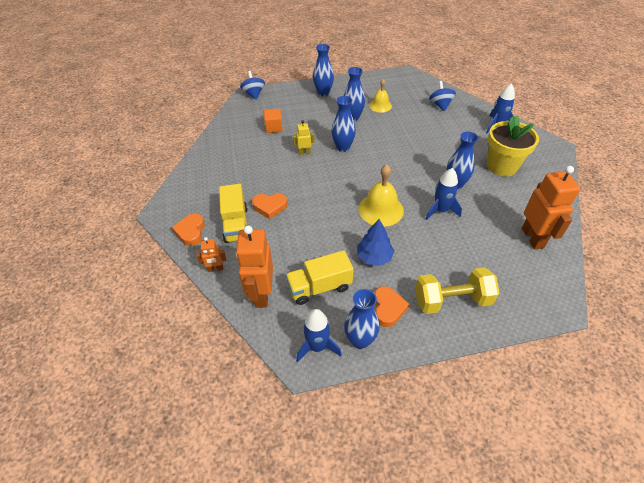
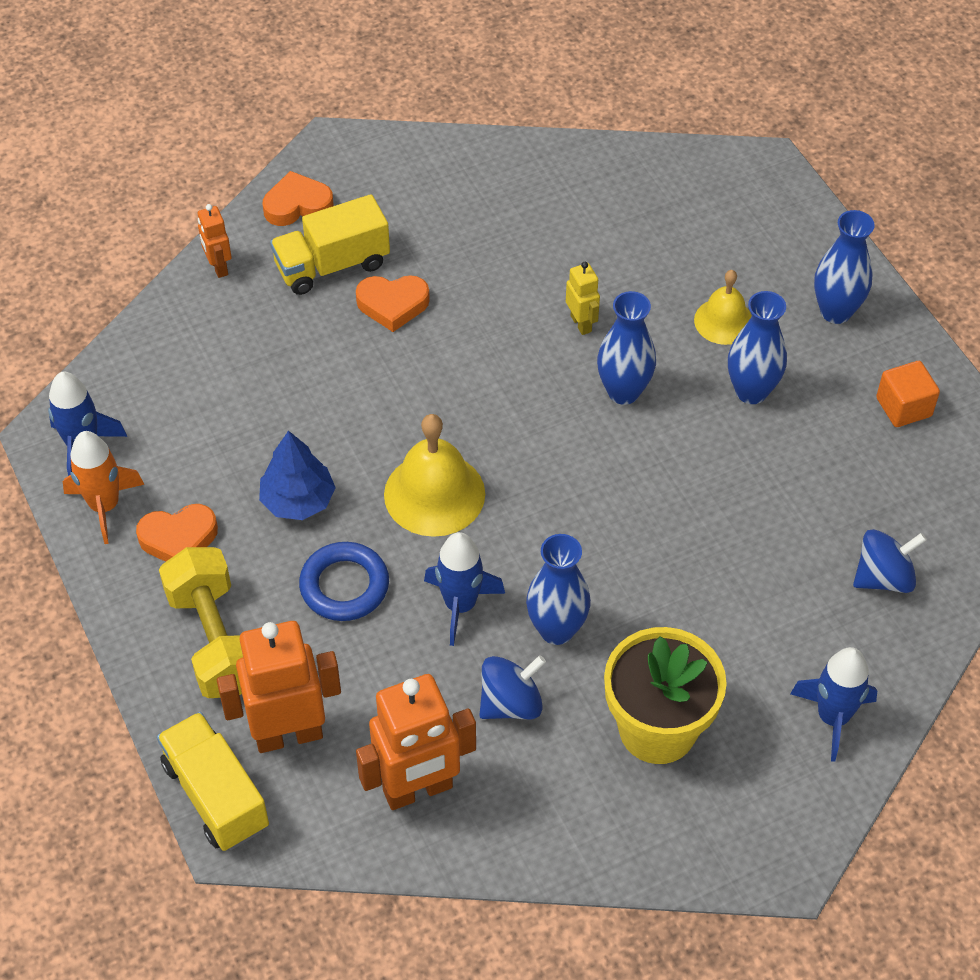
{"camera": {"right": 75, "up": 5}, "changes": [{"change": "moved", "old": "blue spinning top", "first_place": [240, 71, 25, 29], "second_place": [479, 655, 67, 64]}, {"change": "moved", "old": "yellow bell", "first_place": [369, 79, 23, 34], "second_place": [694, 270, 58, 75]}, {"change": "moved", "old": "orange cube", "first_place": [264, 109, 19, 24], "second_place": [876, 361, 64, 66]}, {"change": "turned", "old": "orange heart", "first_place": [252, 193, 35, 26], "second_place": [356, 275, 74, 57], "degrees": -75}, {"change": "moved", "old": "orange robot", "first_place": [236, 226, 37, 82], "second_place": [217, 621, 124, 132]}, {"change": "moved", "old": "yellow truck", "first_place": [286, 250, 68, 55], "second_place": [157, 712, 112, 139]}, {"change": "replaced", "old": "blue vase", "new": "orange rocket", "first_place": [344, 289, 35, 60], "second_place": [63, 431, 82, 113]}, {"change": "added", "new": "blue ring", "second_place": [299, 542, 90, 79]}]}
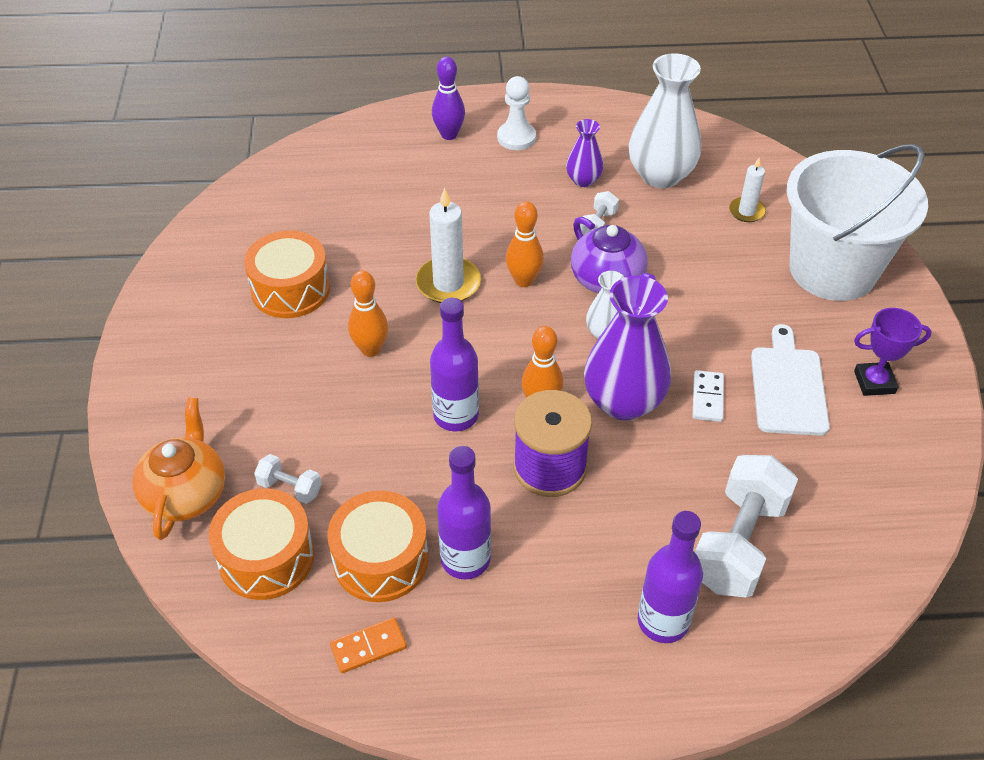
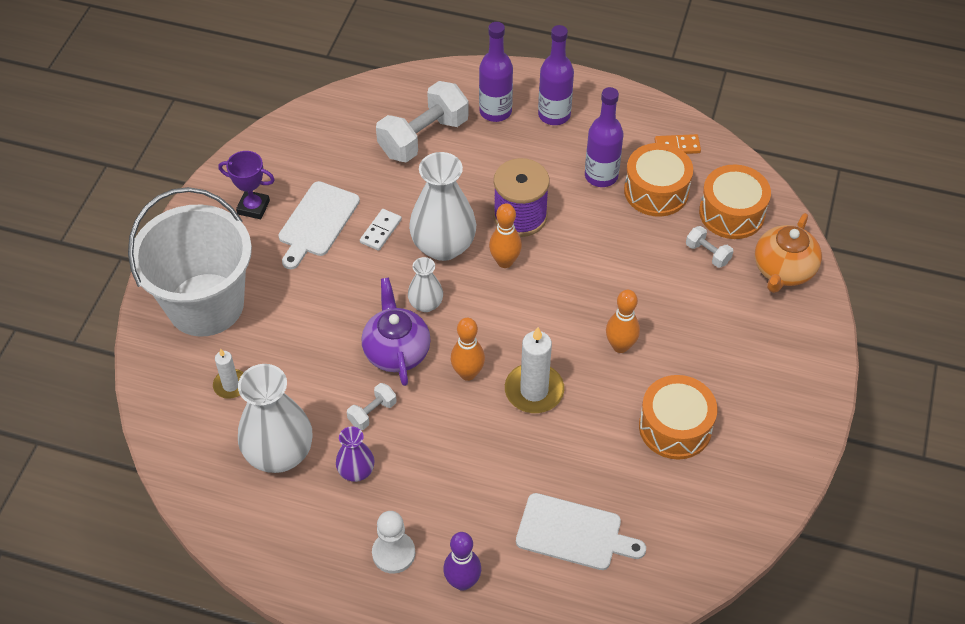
{"camera": {"right": -160, "up": 5}, "changes": [{"change": "recoloured", "old": "purple vase", "new": "white vase", "first_place": [584, 276, 87, 145], "second_place": [409, 152, 67, 109]}, {"change": "moved", "old": "purple bottle", "first_place": [430, 298, 49, 134], "second_place": [538, 25, 36, 100]}, {"change": "added", "new": "white cutting board", "second_place": [516, 493, 130, 77]}]}
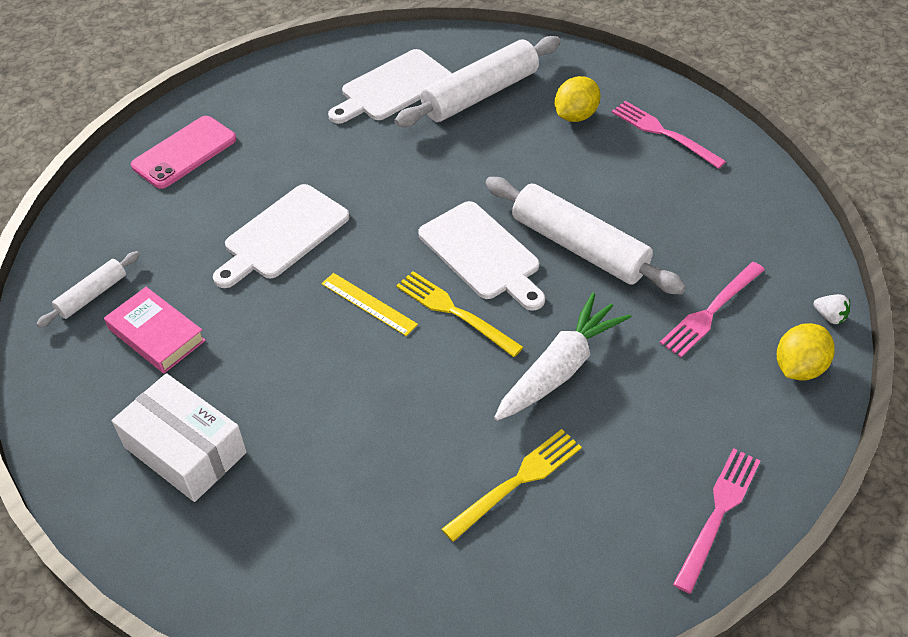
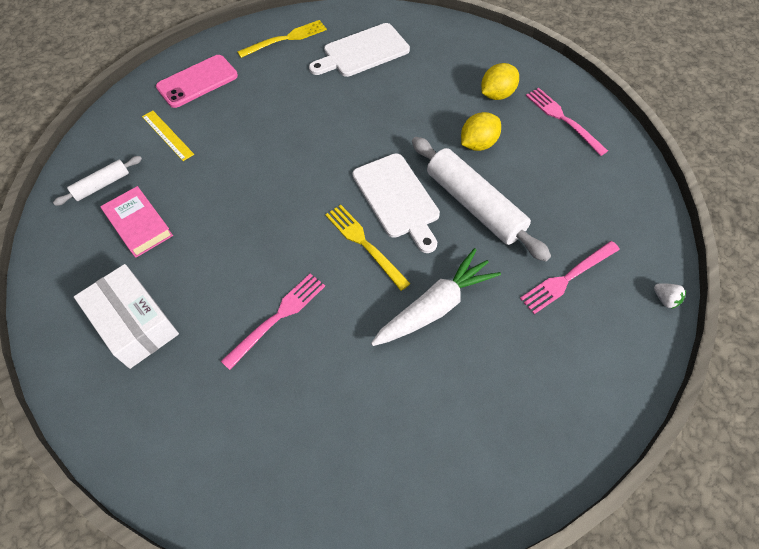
{"camera": {"right": 10, "up": 10}, "changes": [{"change": "removed", "old": "white rolling pin", "first_place": [394, 36, 167, 91]}, {"change": "removed", "old": "white cutting board", "first_place": [213, 184, 136, 104]}, {"change": "moved", "old": "yellow ruler", "first_place": [321, 273, 97, 63], "second_place": [142, 111, 52, 50]}, {"change": "moved", "old": "yellow lemon", "first_place": [777, 323, 58, 57], "second_place": [461, 112, 40, 39]}, {"change": "moved", "old": "yellow fork", "first_place": [441, 429, 141, 113], "second_place": [237, 20, 90, 38]}, {"change": "moved", "old": "pink fork", "first_place": [673, 448, 88, 146], "second_place": [221, 273, 104, 97]}]}
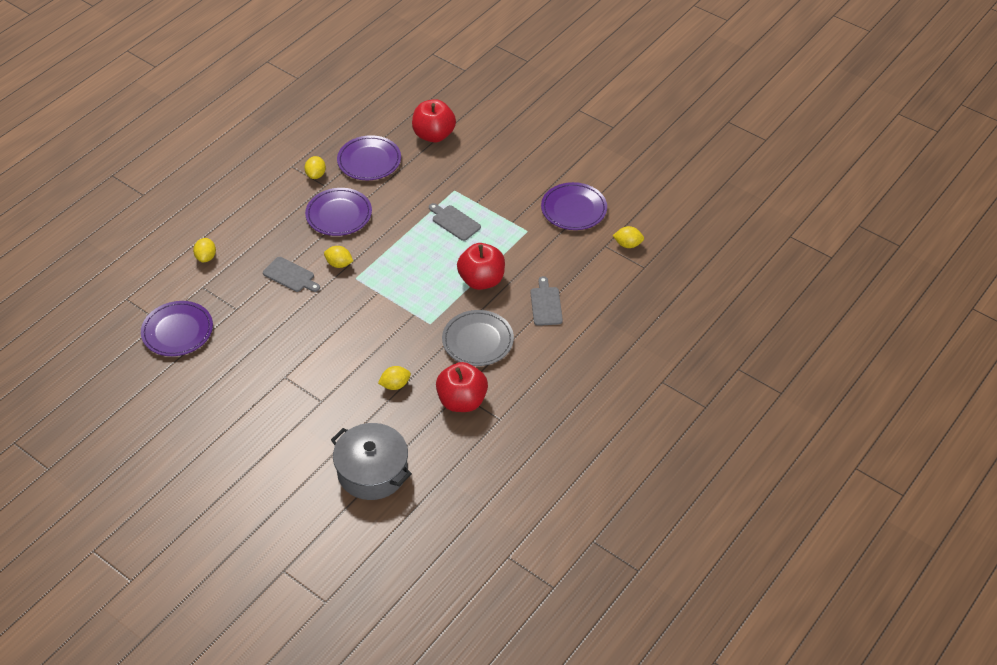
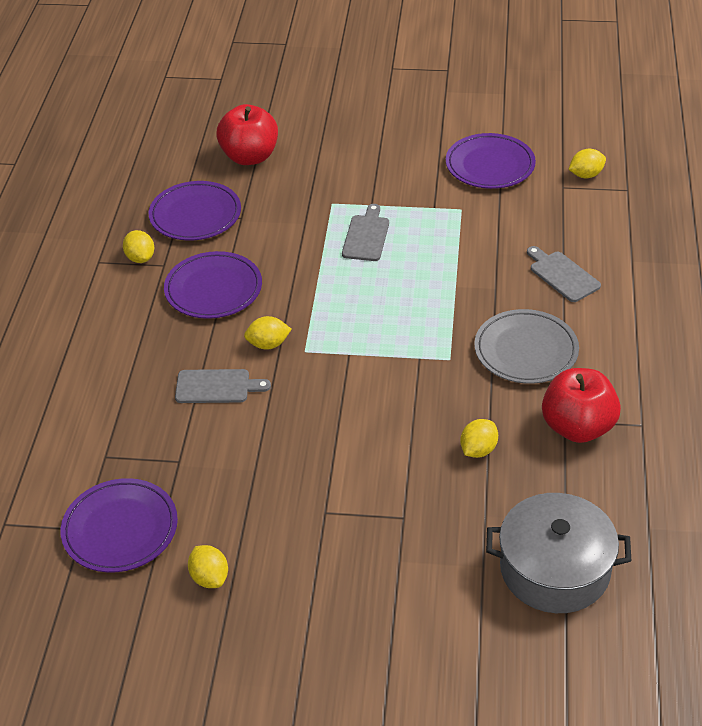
{"camera": {"right": -30, "up": -5}, "changes": [{"change": "turned", "old": "grey cutting board", "first_place": [429, 203, 52, 38], "second_place": [342, 204, 47, 57], "degrees": 90}, {"change": "moved", "old": "yellow lemon", "first_place": [193, 238, 23, 24], "second_place": [188, 545, 40, 43]}, {"change": "removed", "old": "red apple", "first_place": [457, 243, 48, 47]}]}
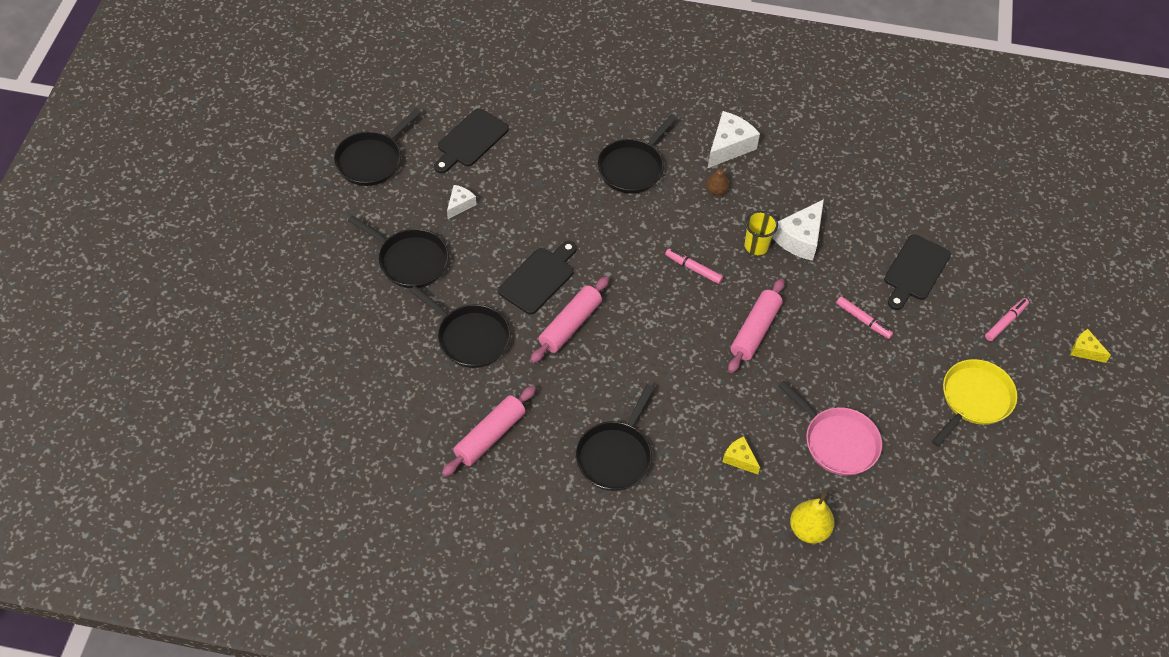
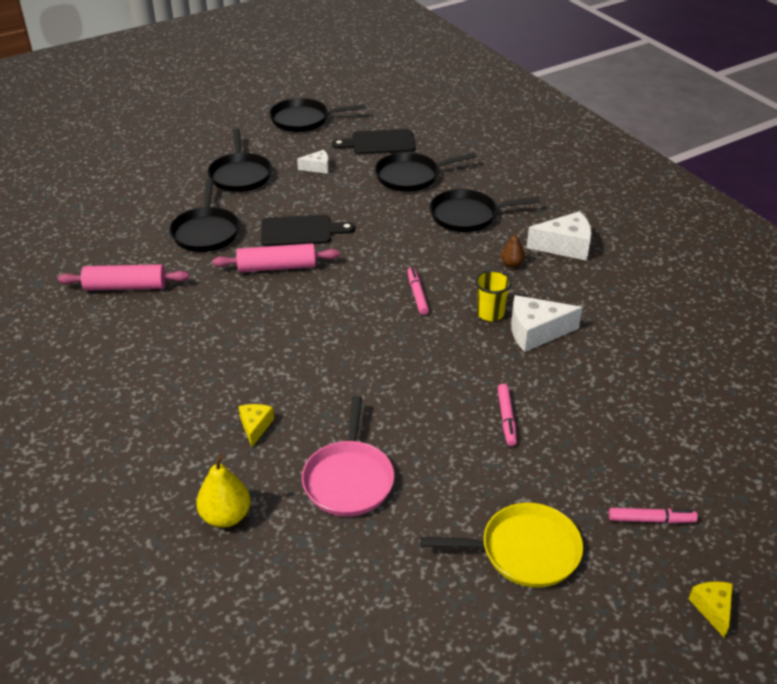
{"camera": {"right": 50, "up": -15}, "changes": [{"change": "removed", "old": "black cutting board", "first_place": [884, 234, 67, 76]}, {"change": "removed", "old": "pink rolling pin", "first_place": [728, 278, 57, 95]}, {"change": "moved", "old": "black pan", "first_place": [575, 384, 79, 107], "second_place": [375, 152, 102, 40]}]}
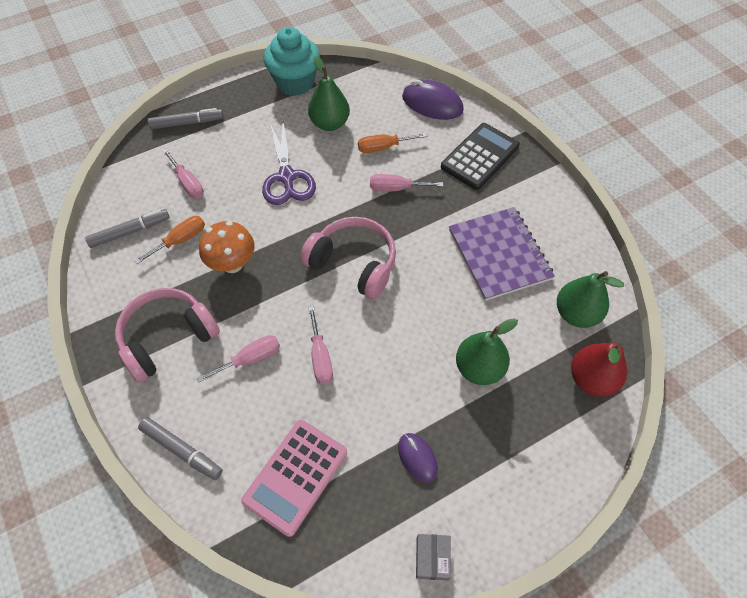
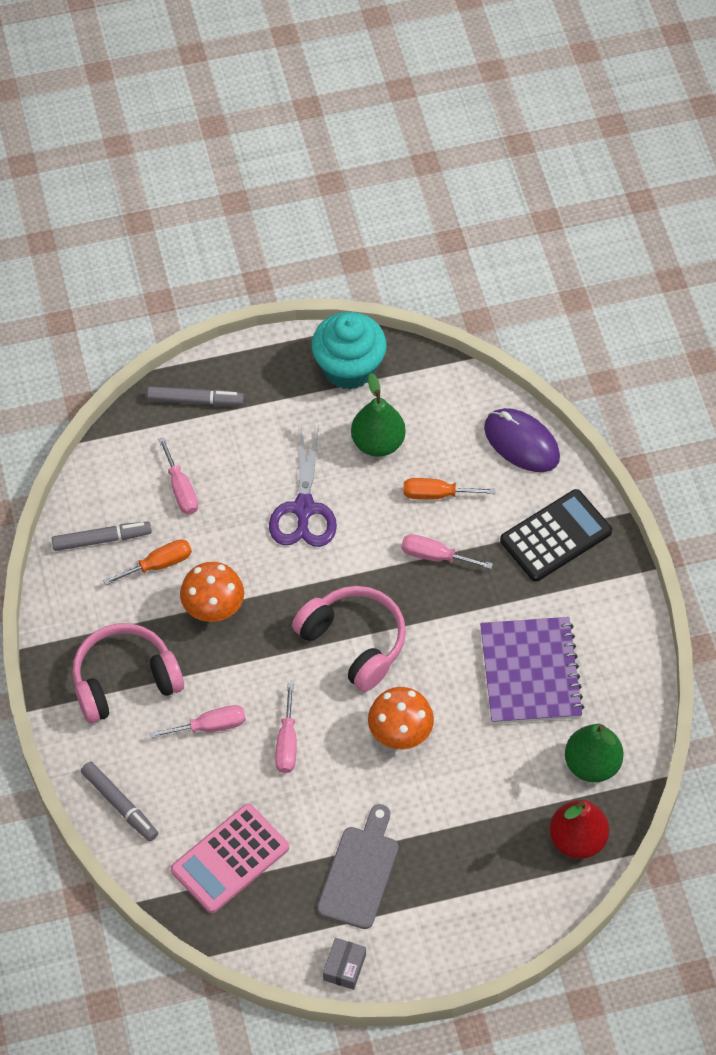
{"camera": {"right": 15, "up": 0}, "changes": [{"change": "removed", "old": "green pear", "first_place": [456, 318, 62, 67]}, {"change": "replaced", "old": "purple mouse", "new": "grey cutting board", "first_place": [398, 433, 40, 50], "second_place": [317, 804, 81, 125]}, {"change": "added", "new": "orange mushroom", "second_place": [368, 687, 66, 62]}]}
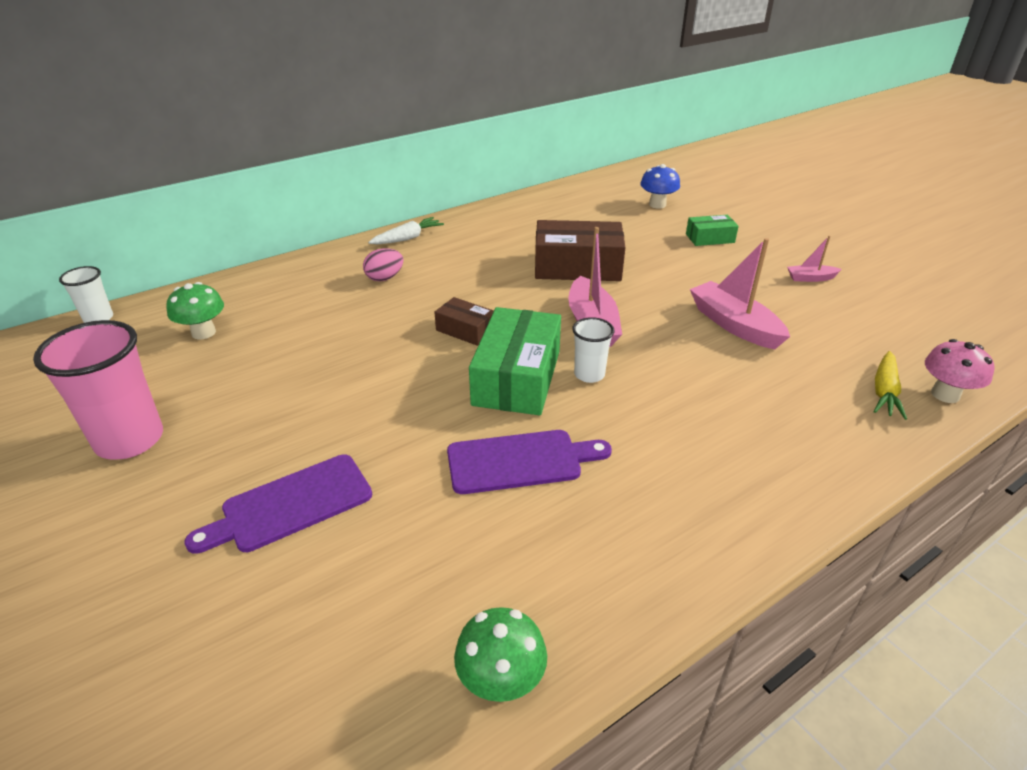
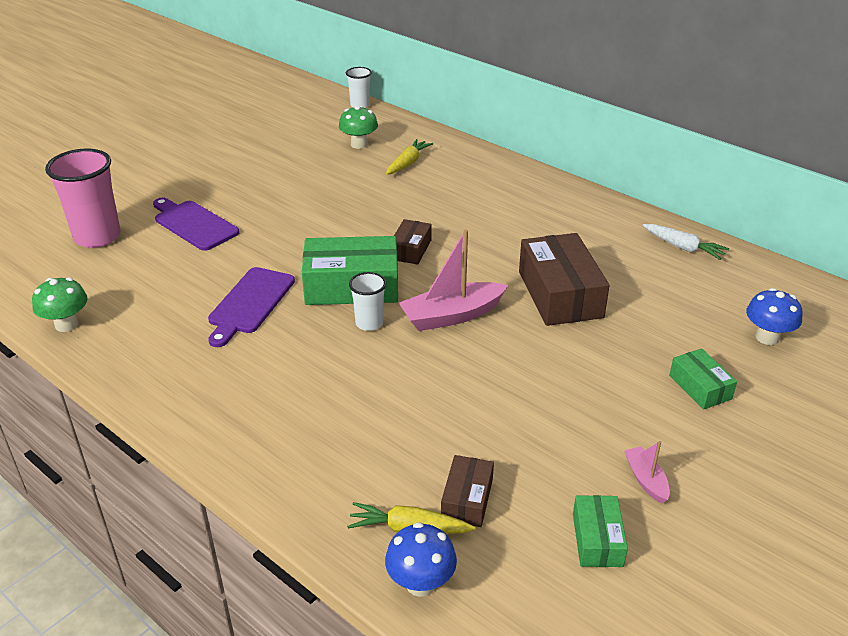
{"camera": {"right": 75, "up": 0}, "changes": [{"change": "moved", "old": "white carrot", "first_place": [368, 217, 76, 27], "second_place": [643, 224, 86, 36]}, {"change": "removed", "old": "pink boat", "first_place": [690, 238, 100, 111]}, {"change": "removed", "old": "pink egg", "first_place": [363, 248, 40, 33]}, {"change": "moved", "old": "pink cup", "first_place": [33, 320, 130, 140], "second_place": [45, 149, 76, 99]}, {"change": "recoloured", "old": "pink mushroom", "new": "blue mushroom", "first_place": [925, 339, 70, 64], "second_place": [385, 522, 72, 75]}, {"change": "turned", "old": "purple cutting board", "first_place": [447, 430, 165, 64], "second_place": [208, 267, 87, 80], "degrees": 45}, {"change": "added", "new": "yellow carrot", "second_place": [386, 139, 47, 36]}, {"change": "added", "new": "brown box", "second_place": [441, 455, 53, 72]}, {"change": "added", "new": "green box", "second_place": [573, 495, 55, 72]}]}
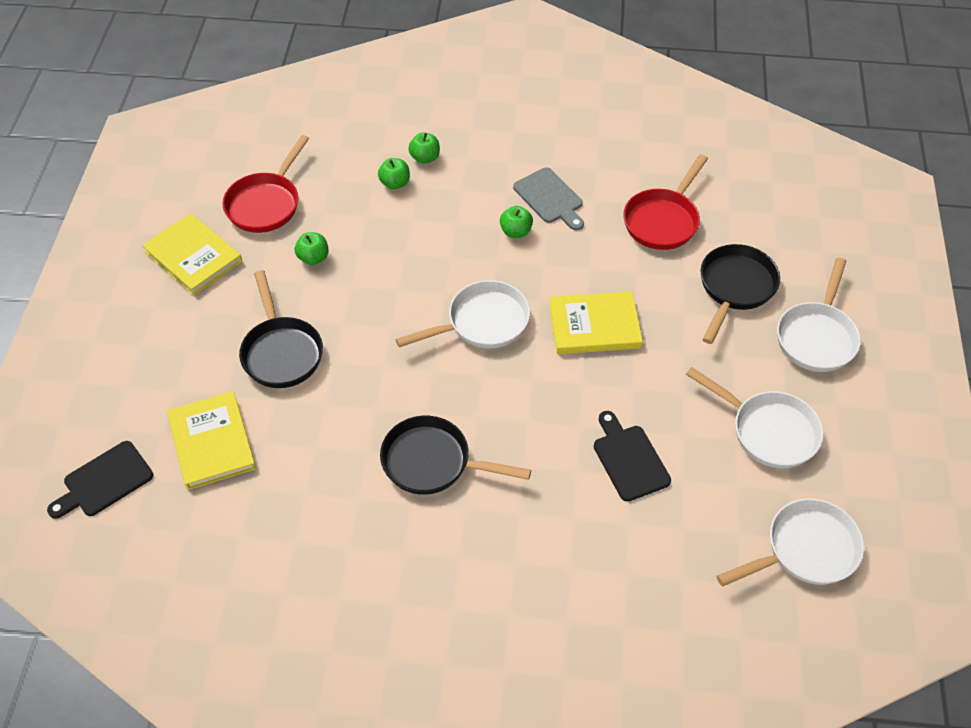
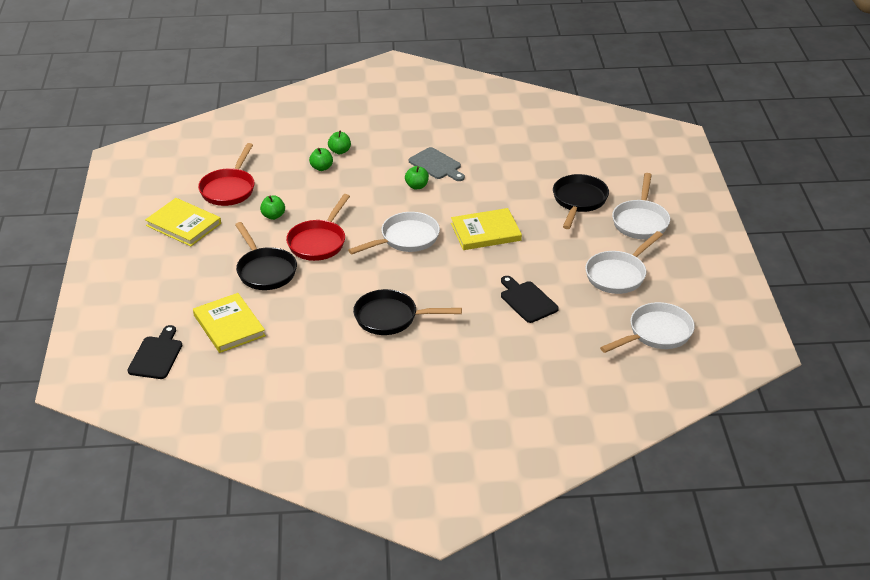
{"camera": {"right": -10, "up": -15}, "changes": [{"change": "moved", "old": "red pan", "first_place": [623, 154, 85, 96], "second_place": [286, 194, 64, 67]}, {"change": "turned", "old": "white pan", "first_place": [686, 367, 137, 101], "second_place": [585, 231, 78, 63], "degrees": 105}, {"change": "turned", "old": "black cutting board", "first_place": [47, 441, 106, 78], "second_place": [128, 325, 54, 54], "degrees": 150}]}
